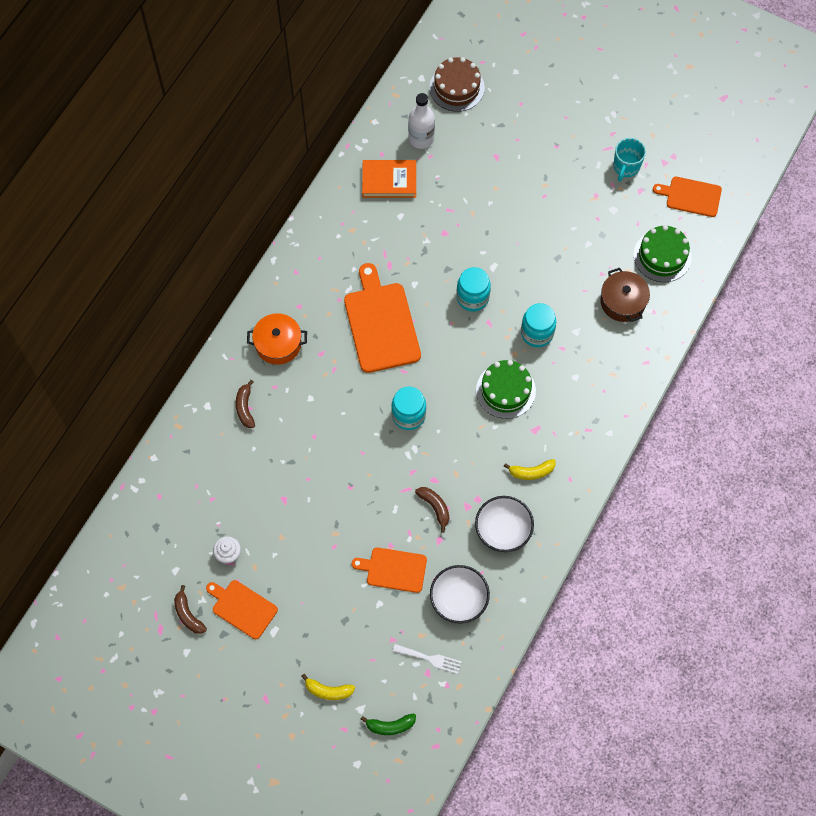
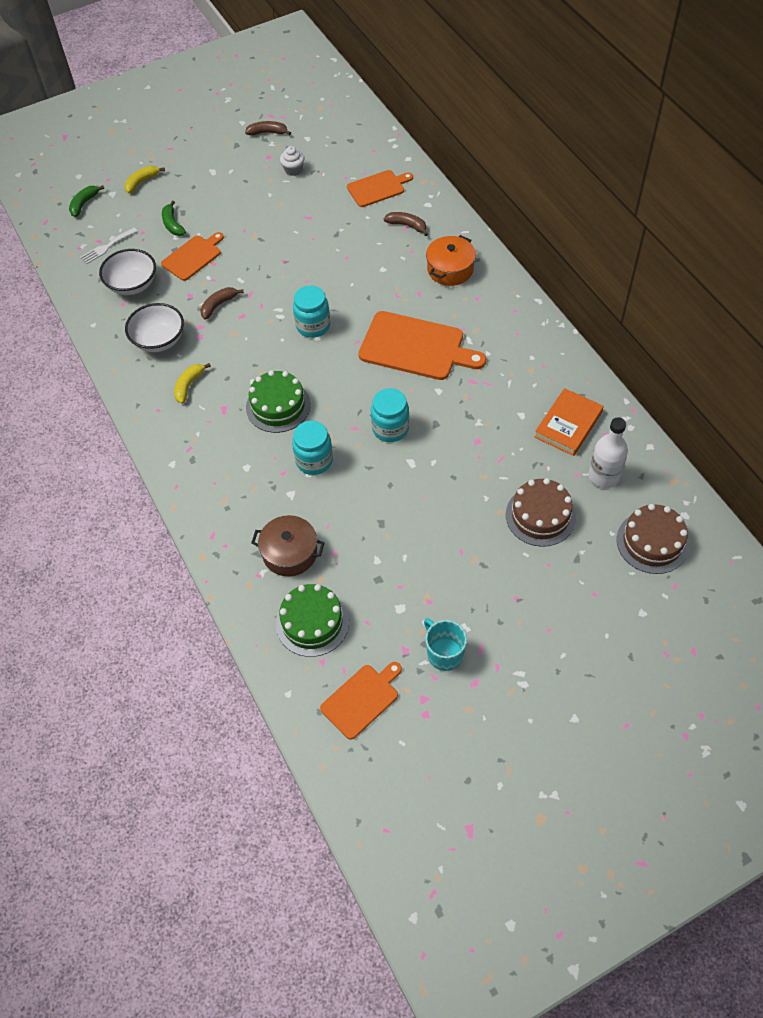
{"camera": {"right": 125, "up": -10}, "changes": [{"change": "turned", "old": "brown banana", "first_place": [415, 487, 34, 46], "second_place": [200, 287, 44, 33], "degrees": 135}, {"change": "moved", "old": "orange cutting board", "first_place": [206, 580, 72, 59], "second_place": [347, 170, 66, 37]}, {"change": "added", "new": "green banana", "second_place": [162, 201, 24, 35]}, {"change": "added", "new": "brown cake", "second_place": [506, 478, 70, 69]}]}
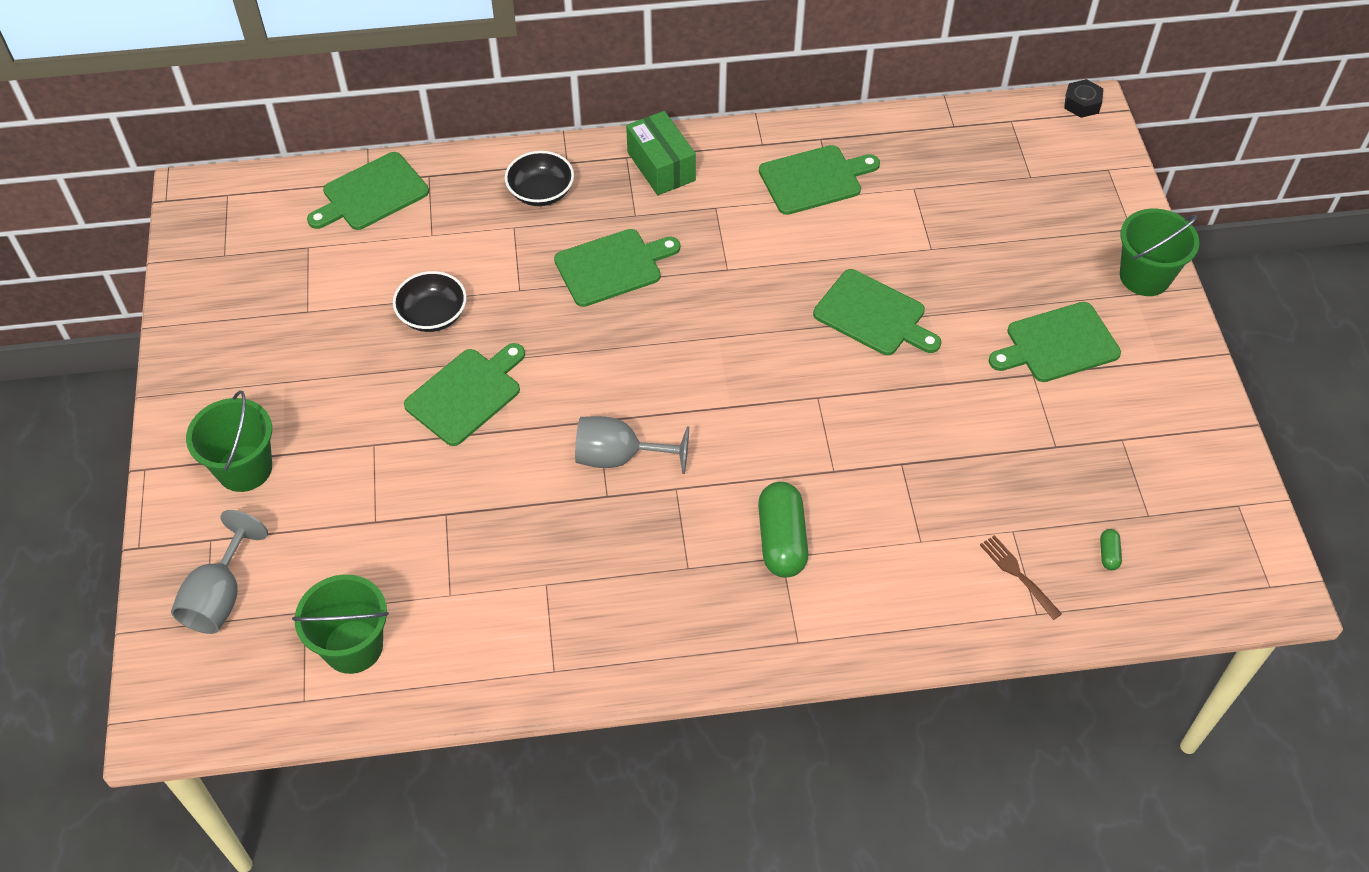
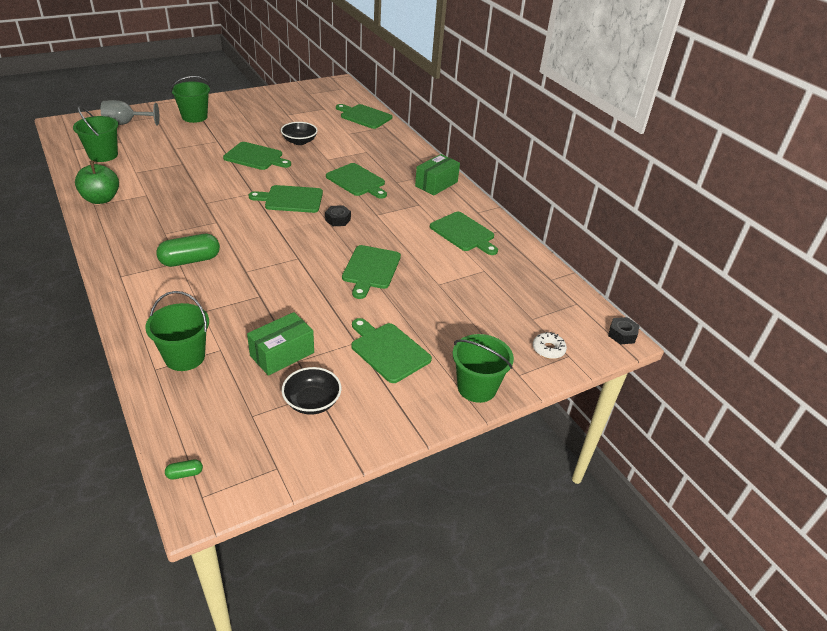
{"camera": {"right": 65, "up": -15}, "changes": [{"change": "moved", "old": "black bowl", "first_place": [505, 151, 69, 55], "second_place": [282, 367, 60, 48]}, {"change": "removed", "old": "grey goblet", "first_place": [575, 416, 114, 58]}, {"change": "moved", "old": "green capsule", "first_place": [1100, 529, 22, 41], "second_place": [165, 459, 38, 21]}, {"change": "replaced", "old": "brown fork", "new": "green bucket", "first_place": [980, 535, 82, 85], "second_place": [145, 291, 64, 80]}, {"change": "added", "new": "green apple", "second_place": [75, 161, 44, 43]}, {"change": "added", "new": "green cutting board", "second_place": [249, 185, 74, 28]}, {"change": "added", "new": "black nut", "second_place": [325, 205, 26, 21]}, {"change": "added", "new": "green box", "second_place": [247, 312, 67, 64]}, {"change": "added", "new": "white donut", "second_place": [533, 332, 34, 27]}]}
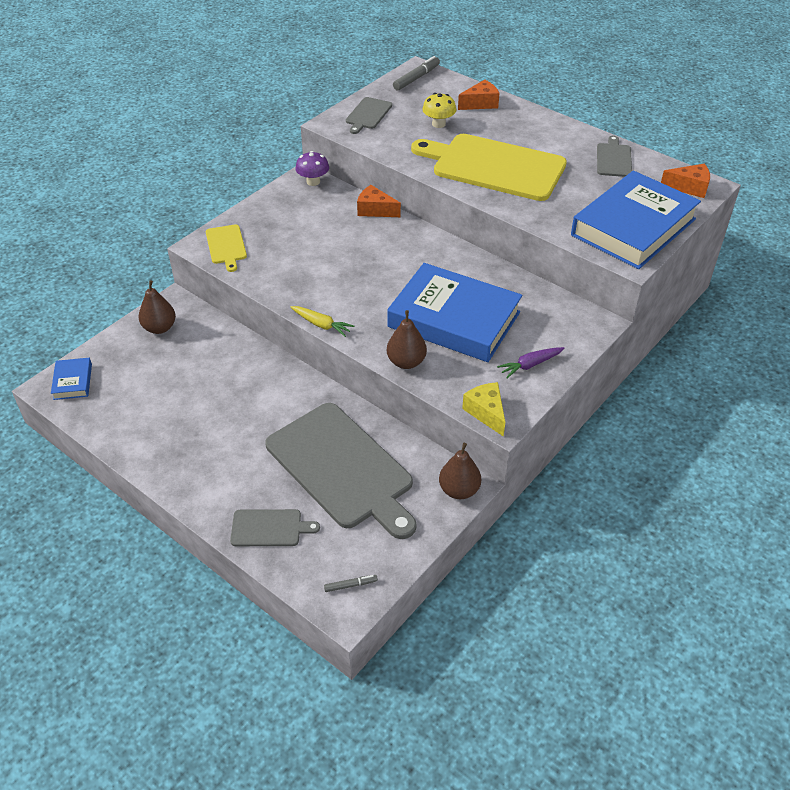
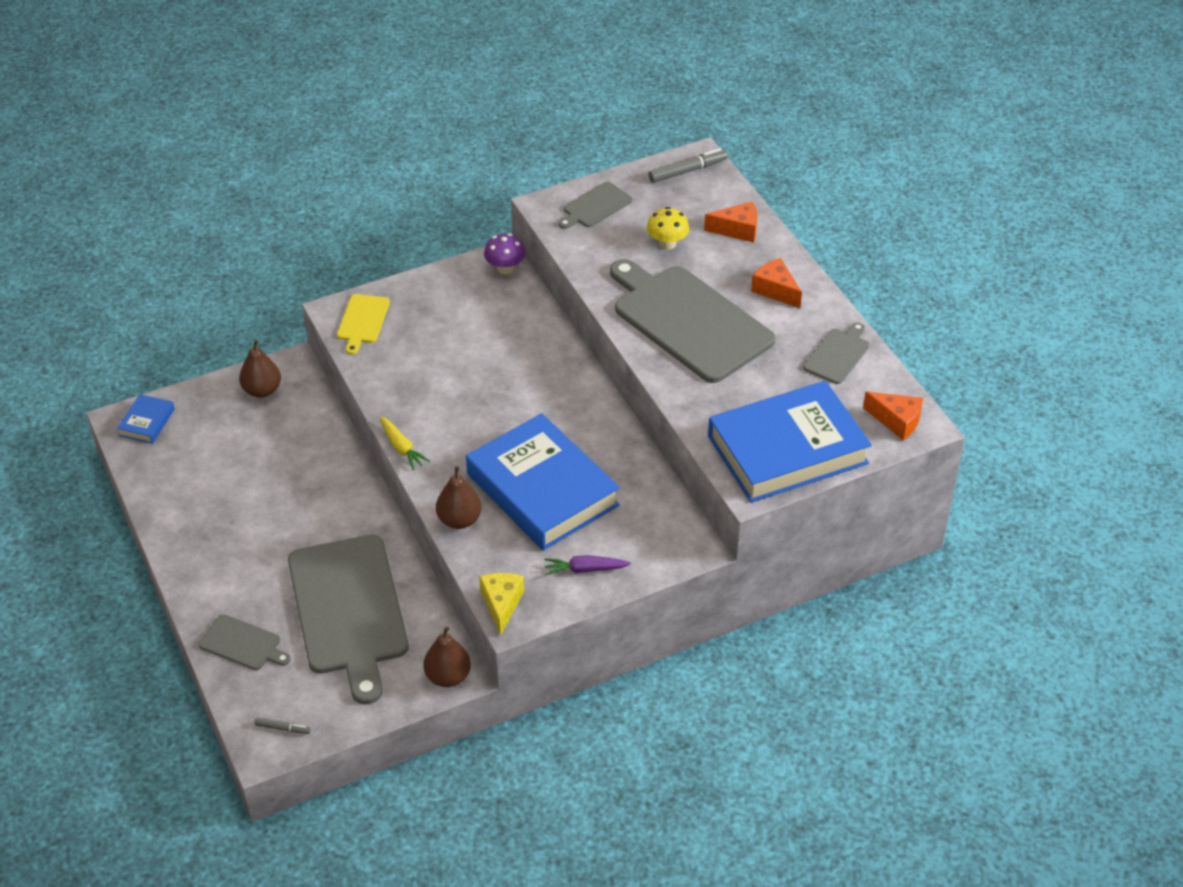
{"camera": {"right": 25, "up": 0}, "changes": [{"change": "recoloured", "old": "yellow cutting board", "new": "grey cutting board", "first_place": [411, 134, 156, 67], "second_place": [610, 259, 165, 124]}, {"change": "moved", "old": "orange cheese", "first_place": [357, 185, 44, 32], "second_place": [751, 258, 51, 50]}]}
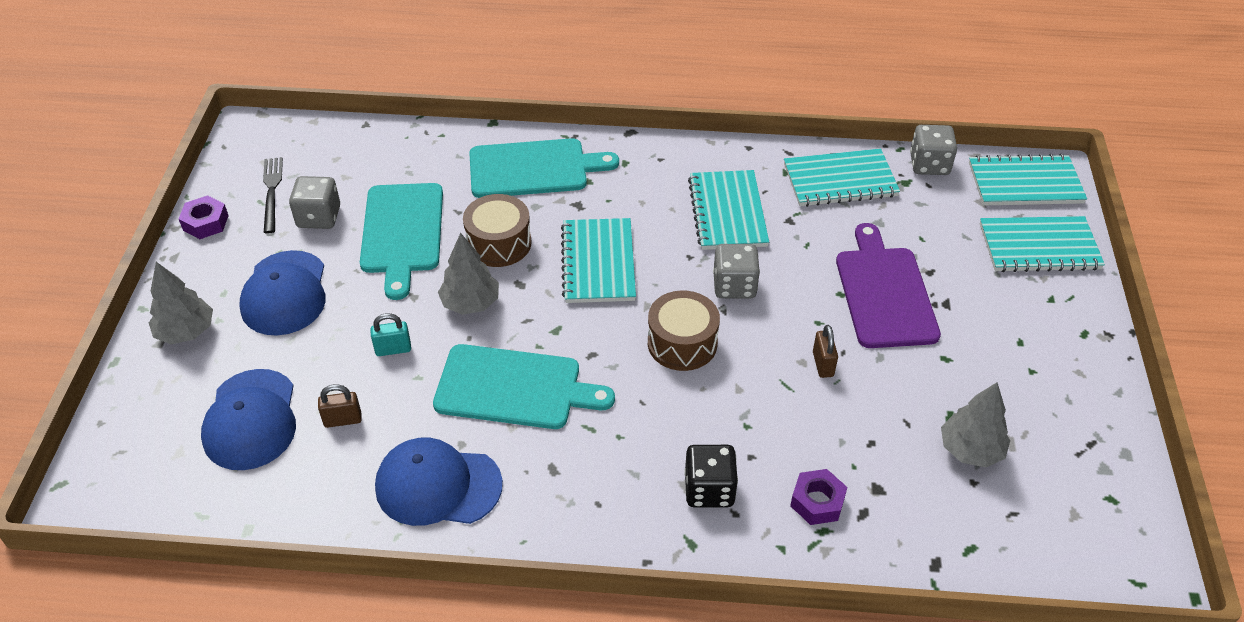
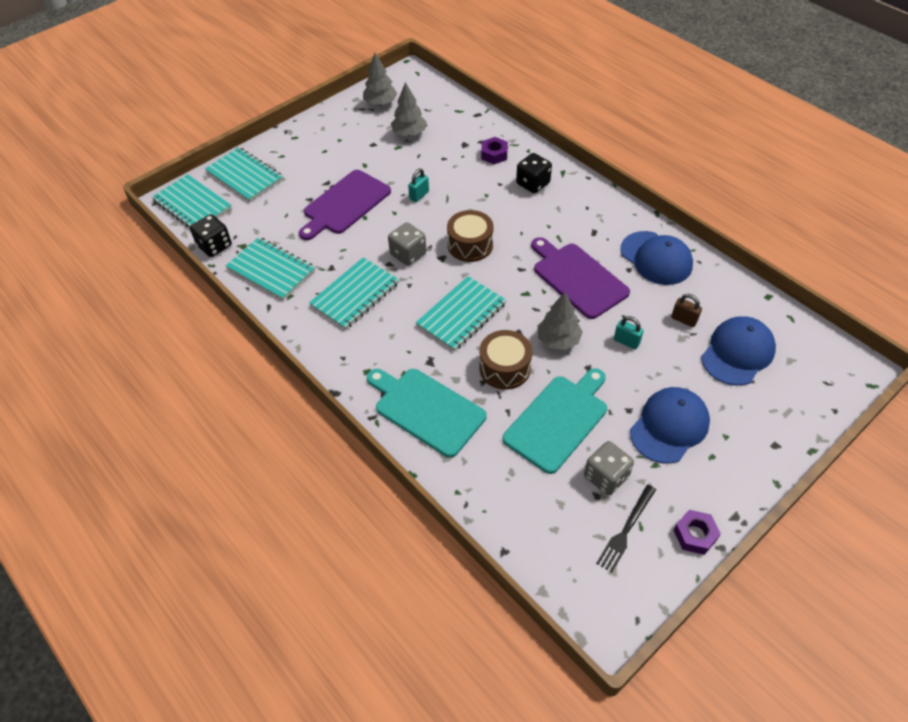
{"camera": {"right": -135, "up": 5}, "changes": [{"change": "recoloured", "old": "grey dice", "new": "black dice", "first_place": [910, 125, 47, 50], "second_place": [190, 214, 42, 43]}, {"change": "moved", "old": "grey tree", "first_place": [149, 262, 64, 82], "second_place": [363, 53, 34, 53]}, {"change": "recoloured", "old": "brown padlock", "new": "turquoise padlock", "first_place": [813, 325, 25, 53], "second_place": [408, 169, 21, 33]}, {"change": "recoloured", "old": "turquoise cutting board", "new": "purple cutting board", "first_place": [433, 344, 182, 85], "second_place": [531, 237, 99, 82]}]}
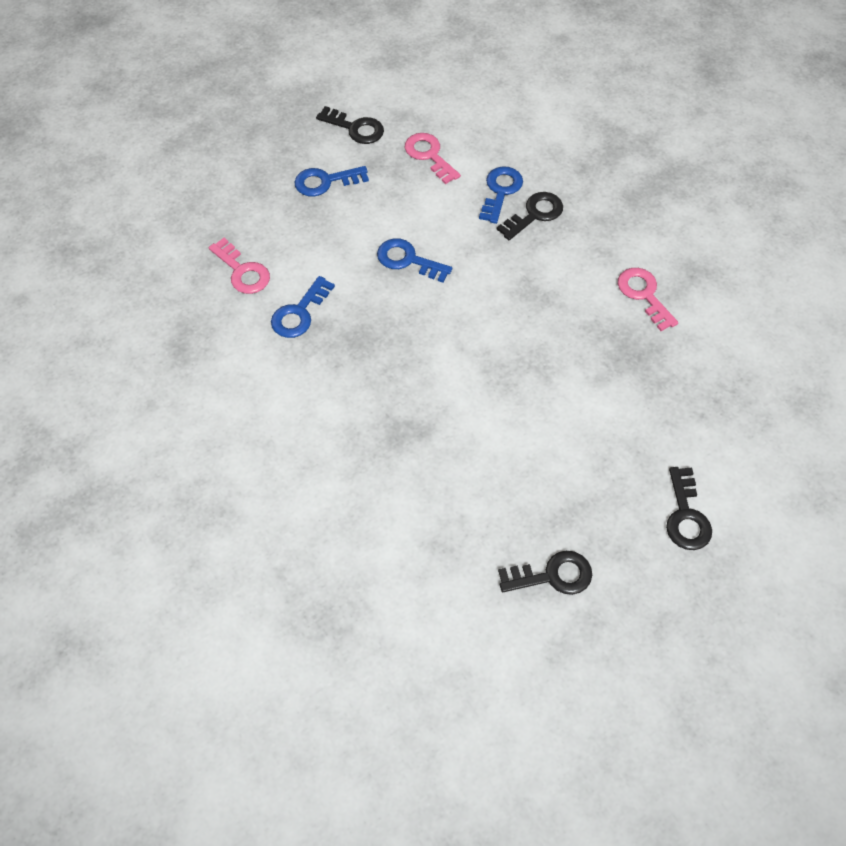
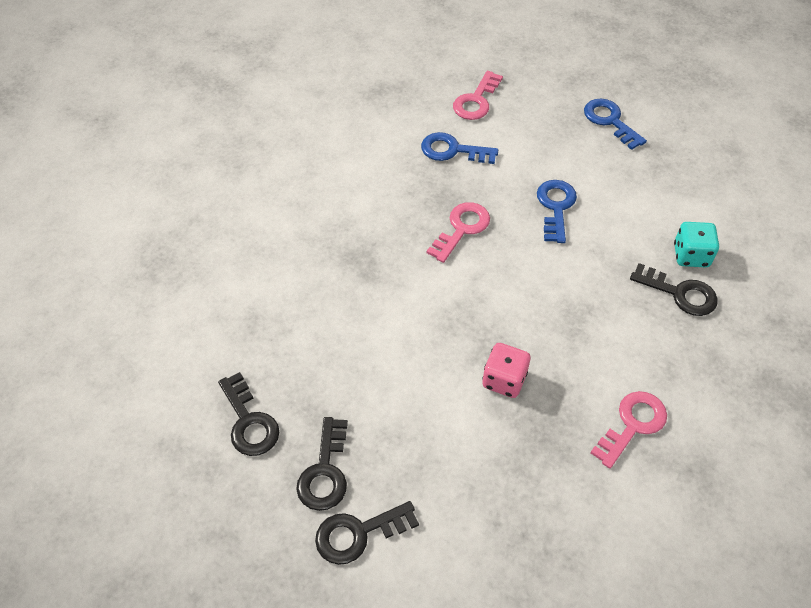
{"camera": {"right": 70, "up": -5}, "changes": [{"change": "moved", "old": "black key", "first_place": [316, 106, 68, 38], "second_place": [296, 417, 52, 94]}, {"change": "moved", "old": "pink key", "first_place": [405, 133, 56, 51], "second_place": [427, 202, 63, 61]}, {"change": "replaced", "old": "blue key", "new": "turquoise dice", "first_place": [479, 166, 44, 58], "second_place": [674, 222, 45, 46]}, {"change": "added", "new": "pink dice", "second_place": [482, 343, 49, 55]}]}
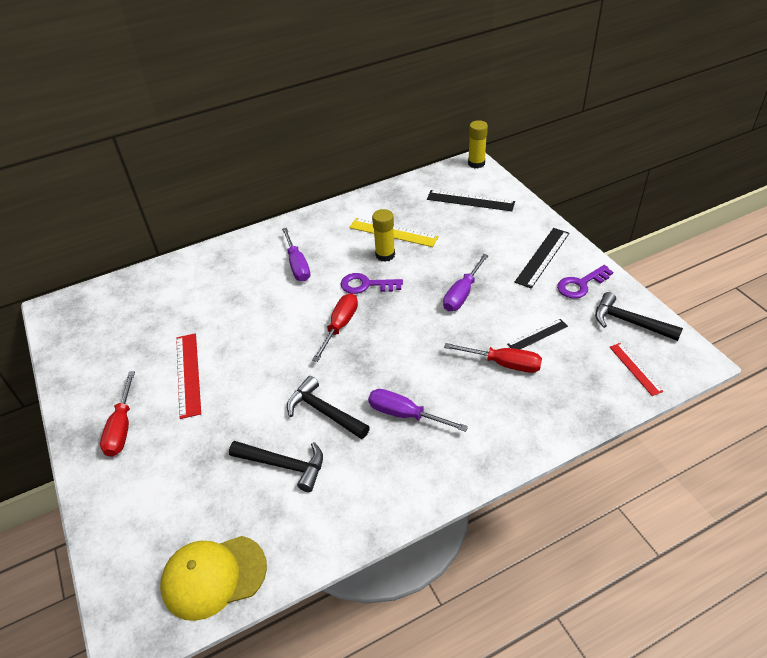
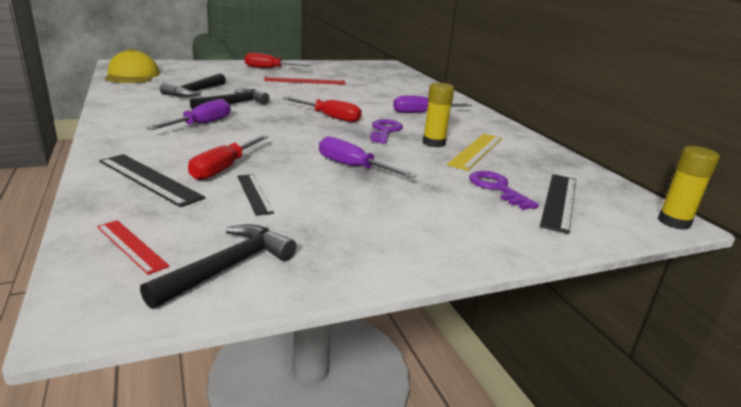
{"camera": {"right": 90, "up": -20}, "changes": [{"change": "moved", "old": "black ruler", "first_place": [515, 228, 54, 61], "second_place": [99, 154, 106, 53]}, {"change": "moved", "old": "purple key", "first_place": [557, 265, 56, 34], "second_place": [469, 171, 70, 39]}, {"change": "turned", "old": "red ruler", "first_place": [610, 343, 53, 53], "second_place": [97, 220, 73, 55], "degrees": 60}]}
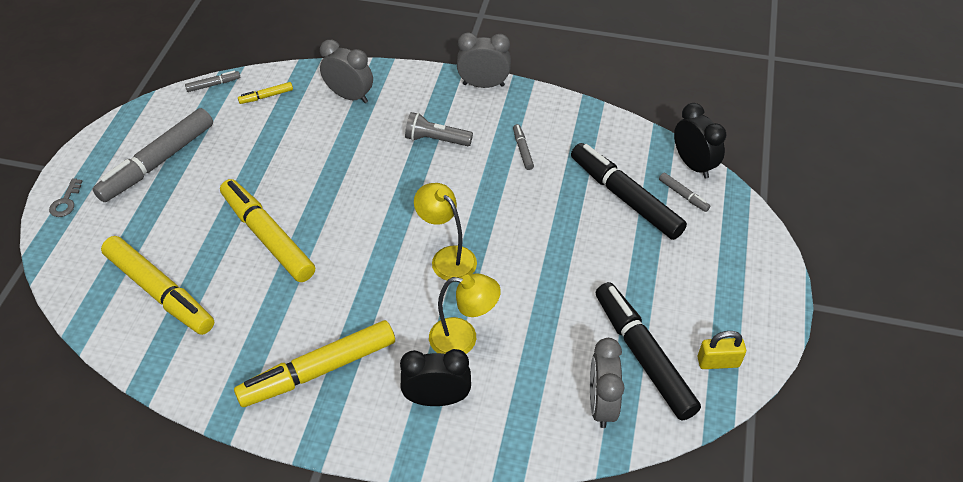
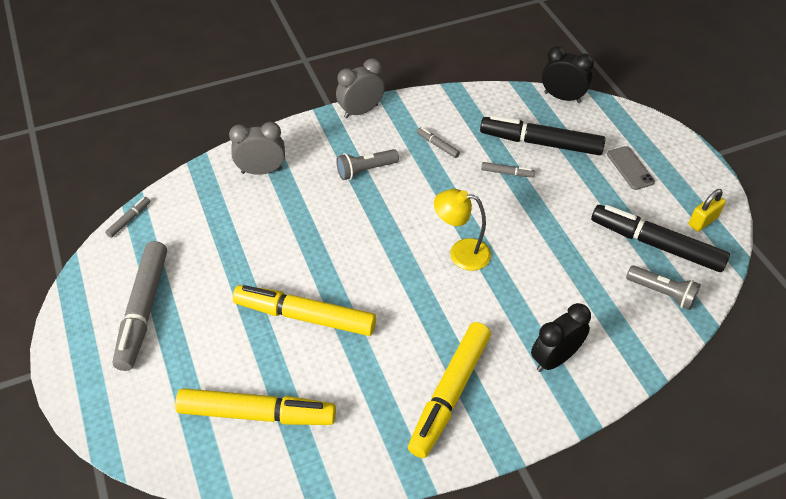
{"camera": {"right": -35, "up": 0}, "changes": [{"change": "removed", "old": "yellow marker", "first_place": [238, 82, 55, 22]}, {"change": "moved", "old": "grey marker", "first_place": [659, 173, 51, 39], "second_place": [481, 162, 54, 15]}, {"change": "removed", "old": "grey key", "first_place": [49, 178, 34, 39]}, {"change": "removed", "old": "yellow lamp", "first_place": [429, 273, 72, 81]}, {"change": "replaced", "old": "grey clock", "new": "grey flashlight", "first_place": [590, 338, 34, 90], "second_place": [626, 265, 75, 45]}, {"change": "added", "new": "grey phone", "second_place": [607, 146, 48, 44]}]}
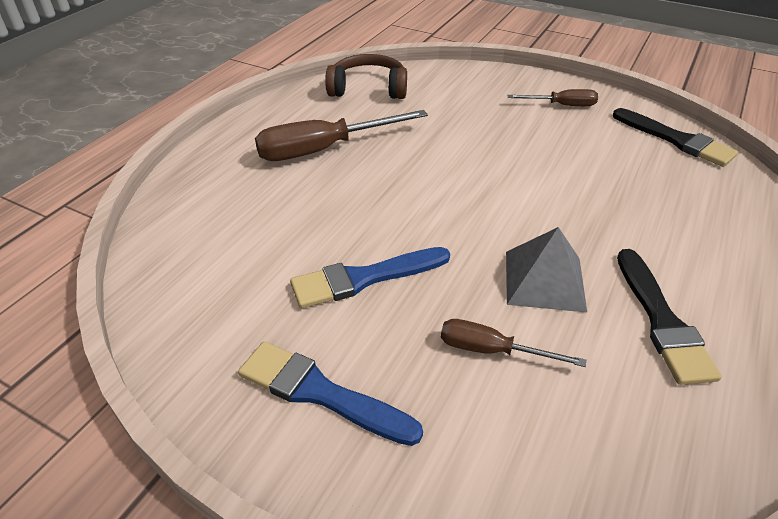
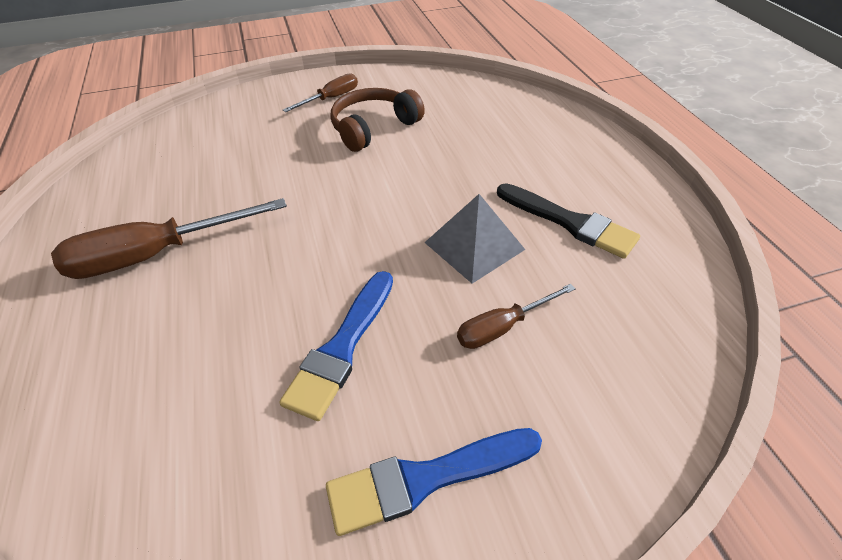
{"camera": {"right": -45, "up": 5}, "changes": [{"change": "moved", "old": "brown headphones", "first_place": [325, 54, 82, 45], "second_place": [330, 88, 95, 64]}, {"change": "removed", "old": "black brush", "first_place": [613, 108, 125, 59]}, {"change": "turned", "old": "brown screwdriver", "first_place": [255, 110, 173, 51], "second_place": [51, 198, 236, 81], "degrees": 45}]}
